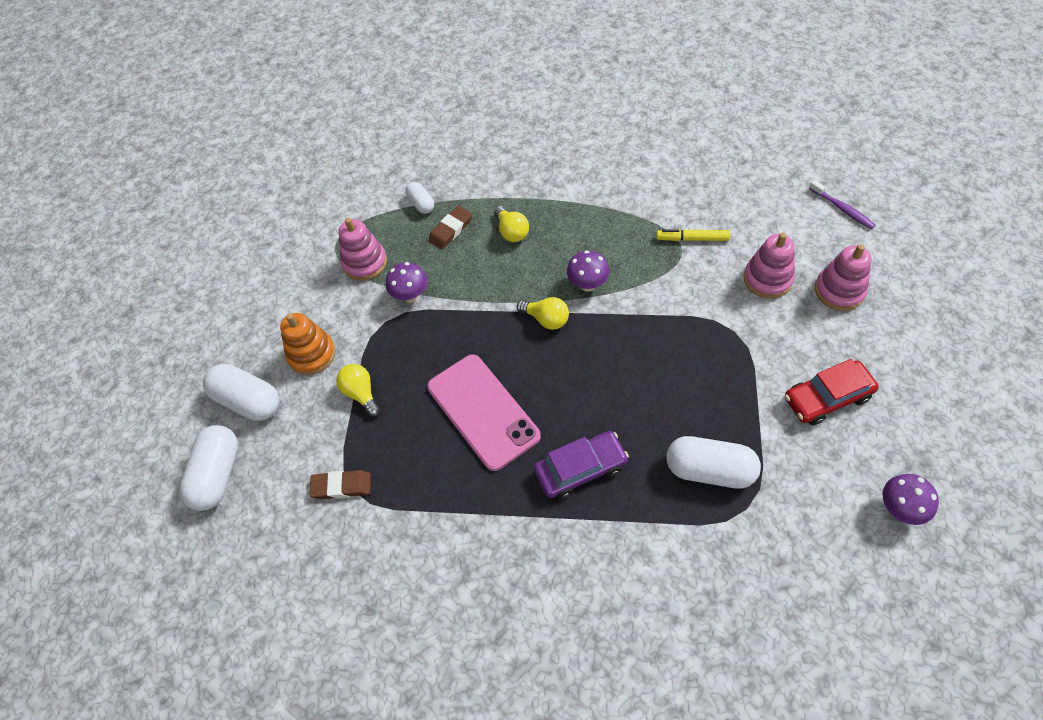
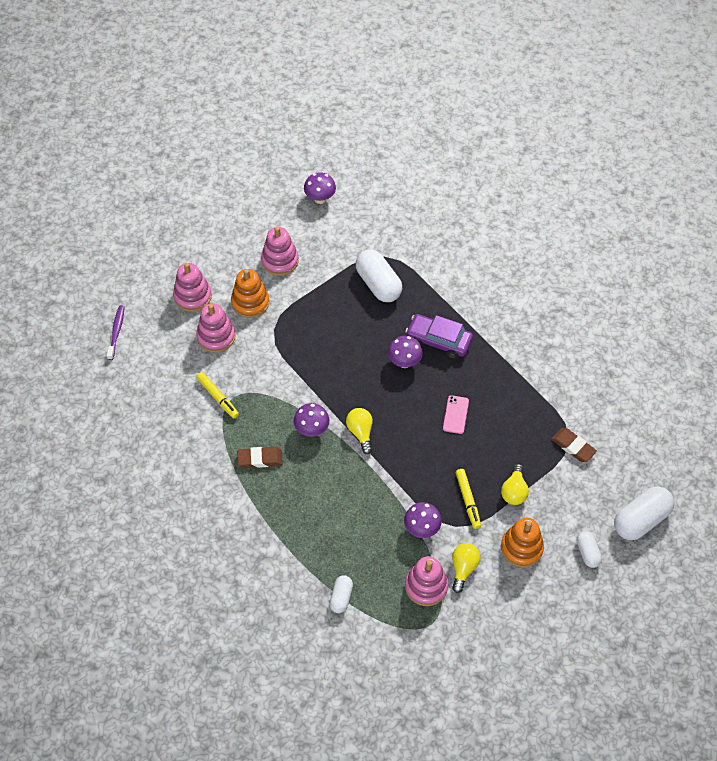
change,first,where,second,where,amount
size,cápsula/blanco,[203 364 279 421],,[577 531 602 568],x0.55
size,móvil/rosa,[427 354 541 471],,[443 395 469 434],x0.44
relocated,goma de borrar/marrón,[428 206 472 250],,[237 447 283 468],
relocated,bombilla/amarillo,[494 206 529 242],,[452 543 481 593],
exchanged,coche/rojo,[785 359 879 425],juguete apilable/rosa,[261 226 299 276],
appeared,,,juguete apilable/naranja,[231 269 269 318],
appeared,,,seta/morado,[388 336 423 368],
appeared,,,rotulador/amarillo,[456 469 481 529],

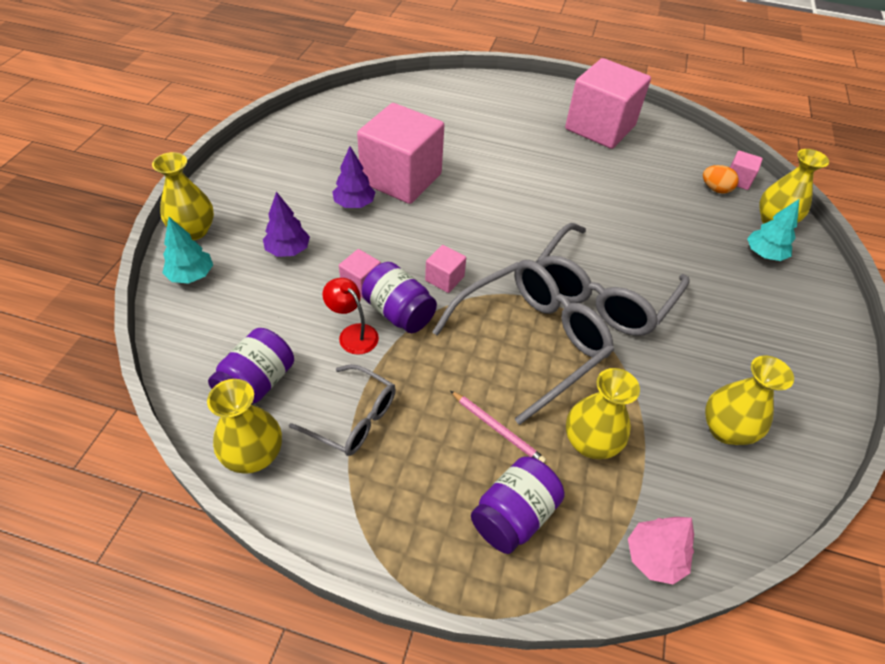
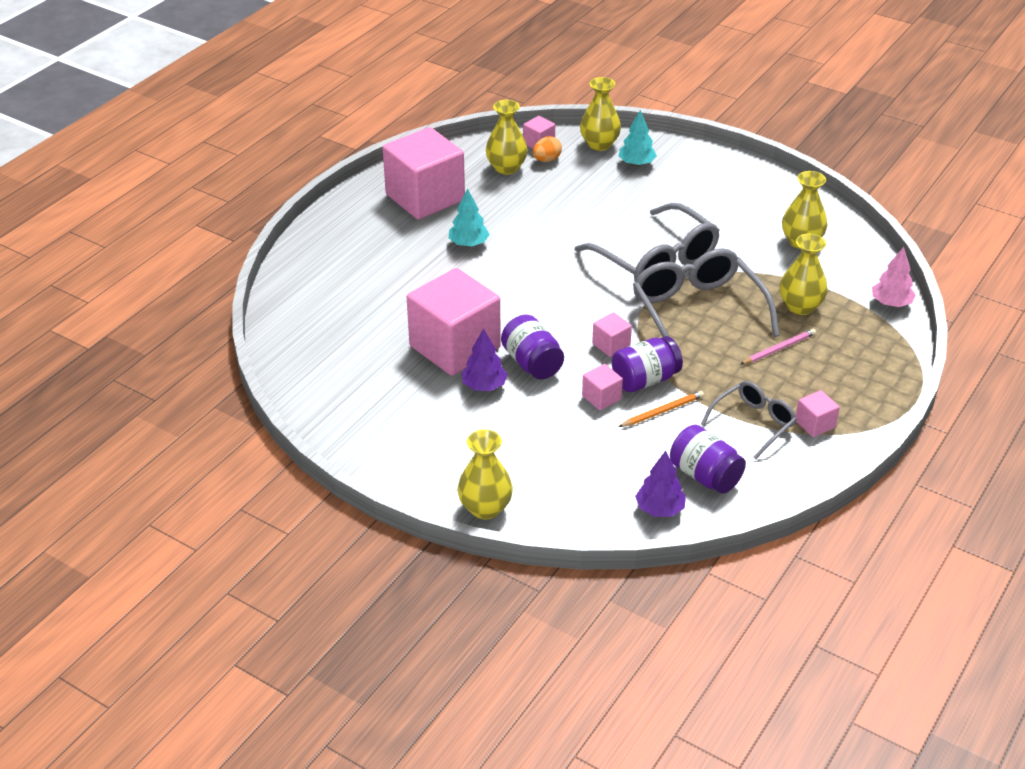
change,first,where,second,where,amount
relocated,árbol/turquesa,[162 217 213 284],,[449 188 490 247],
relocated,florero/amarillo,[207 379 282 474],,[486 100 528 175],
relocated,árbol/morado,[263 192 310 257],,[635 451 686 517],
exchanged,lámpara/rojo,[322 278 379 355],lápiz/naranja,[619 391 704 427],
relocated,tarro/morado,[471 456 565 554],,[501 315 564 379],
appeared,,,cubo/rosa,[796 390 840 437],

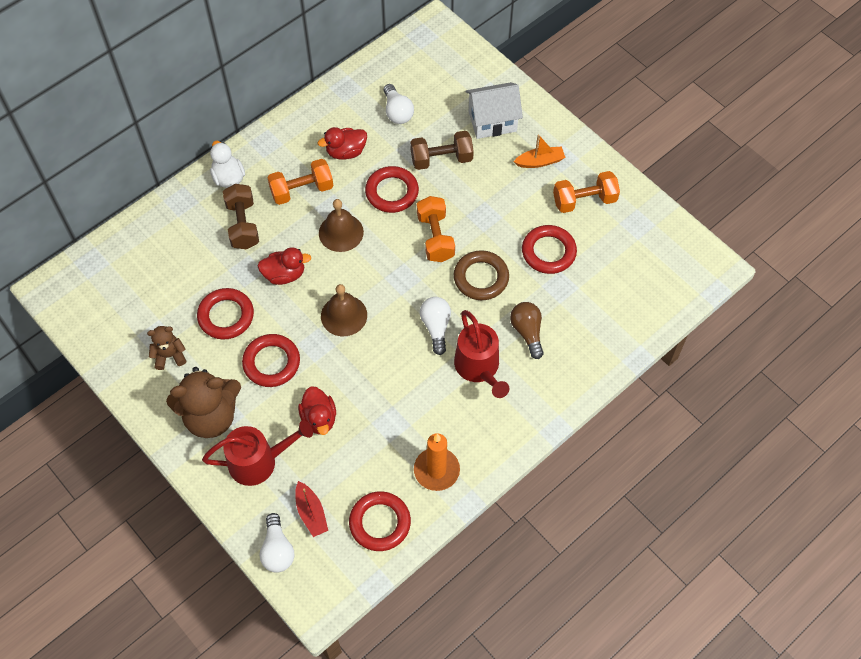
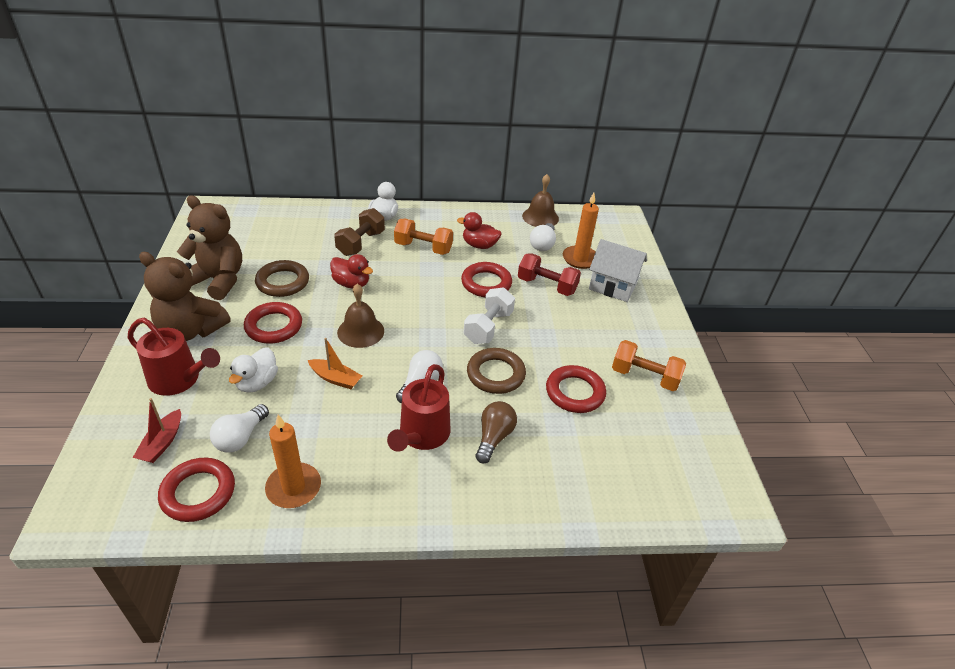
change,first,where,second,where,amount
size,osito/marrón,[147 326 186 370],,[177 195 242 300],x1.96
colour,anillo/rojo,[197 288 254 339],anillo/marrón,[255 260 309 297],
relocated,bombilla/blanco,[259 513 294 573],,[210 404 269 453],
colour,pato/rojo,[298 386 336 435],pato/blanco,[229 347 278 393],
relocated,campana/marrón,[319 199 364 252],,[522 174 559 227],
colour,mancuerna/marrón,[410 131 474 170],mancuerna/rojo,[518 253 581 296],
colour,mancuerna/naranja,[417 196 455 262],mancuerna/blanco,[464 287 515 344],
relocated,barco/naranja,[513 135 566 168],,[308 338 362 389],
appeared,,,vela/naranja,[563 193 599 269],

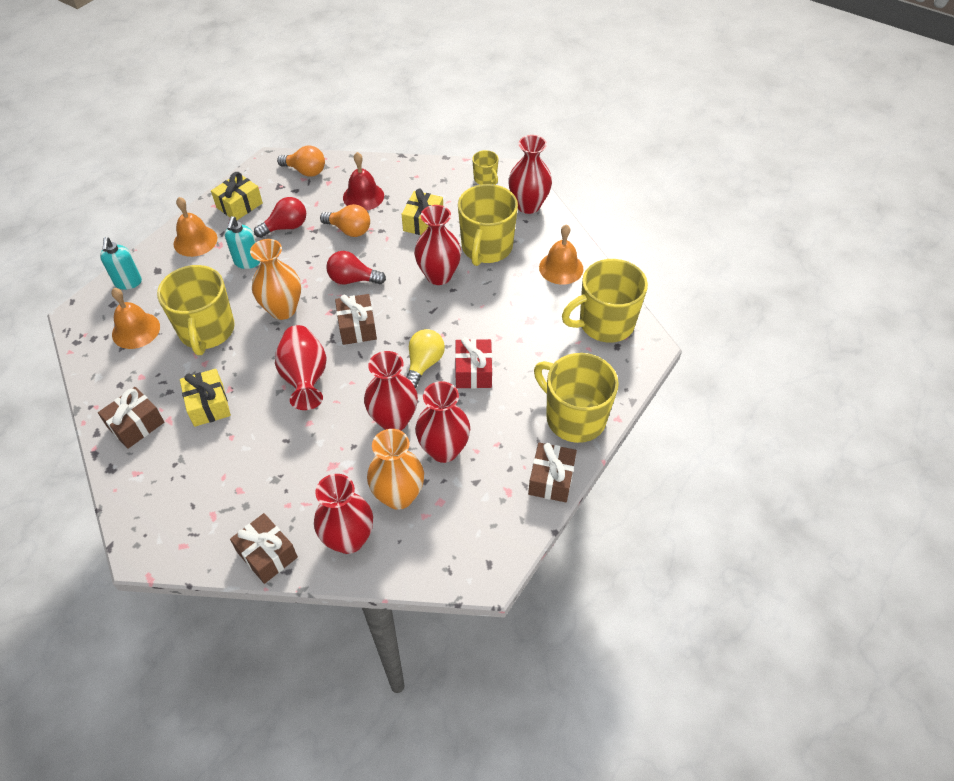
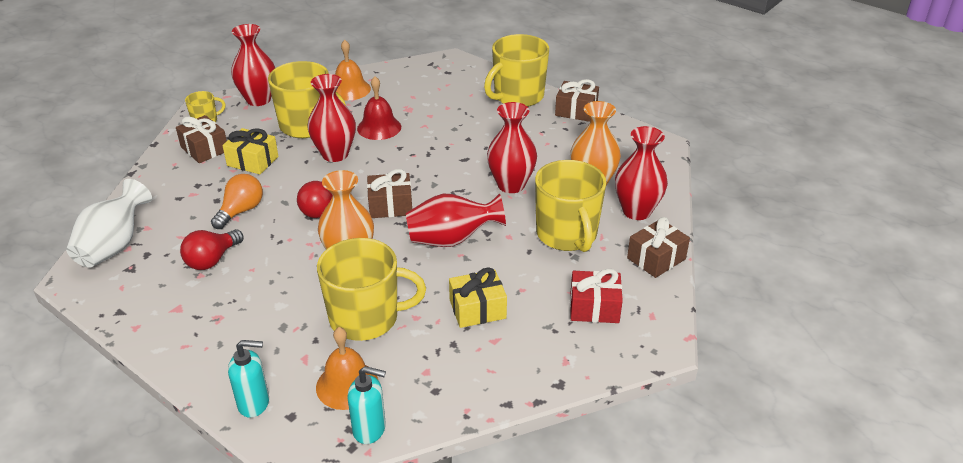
change,first,where,second,where,amount
relocated,regalo/marrón,[98 387 164 449],,[176 115 227 163],
missing,campana/naranja,[174 197 217 257],,,
missing,regalo/amarillo,[211 172 263 220],,,
relocated,dispensador de jabón/turquesa,[225 216 260 269],,[348 366 386 444],
spun,bombilla/rojo,[254 197 306 238],,[180 229 244 270],120 degrees counterclockwise
exchanged,bombilla/naranja,[277 146 325 177],florero/blanco,[66 179 152 268],
relocated,campana/rojo,[343 152 384 211],,[357 76 401 140],
missing,bombilla/amarillo,[407 329 445 388],,,
missing,florero/rojo,[415 381 470 463],,,
relocated,regalo/rojo,[455 337 492 389],,[570 269 623 323],
relocated,taza/amarillo,[562 259 648 343],,[535 160 606 252],

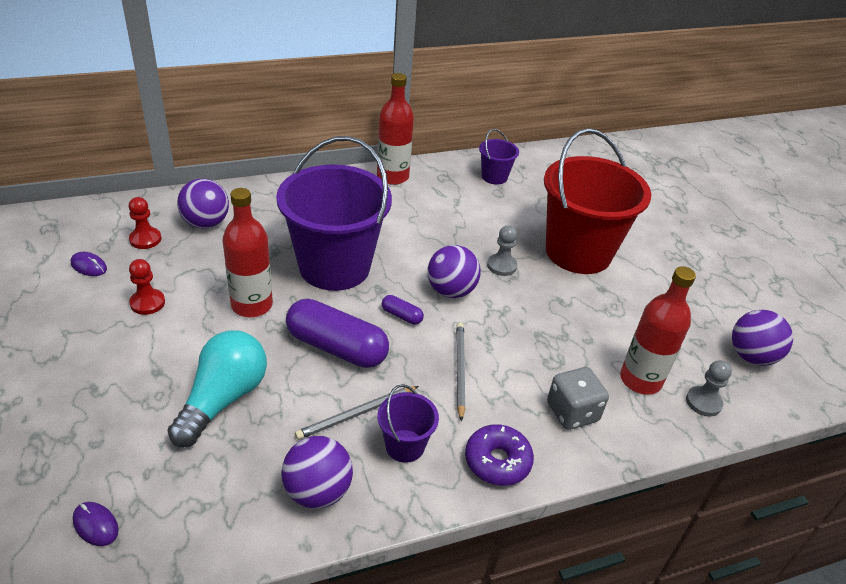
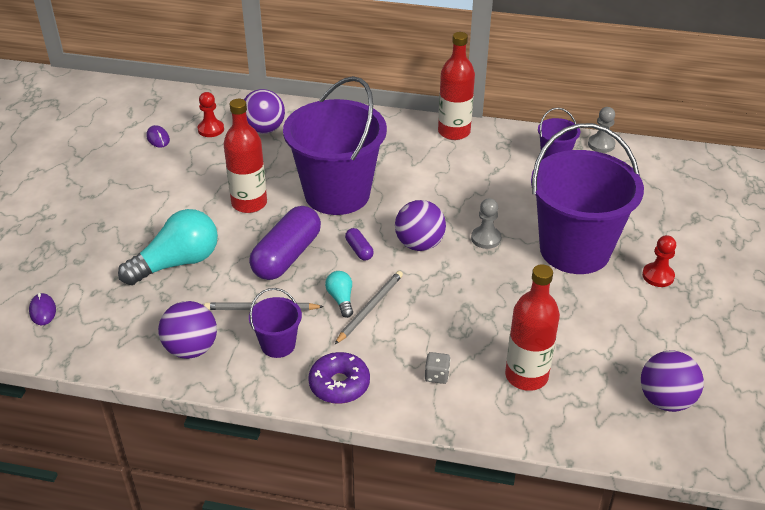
change,first,where,second,where,amount
relocated,peón/rojo,[129 259 165 315],,[642 235 676 287],
spun,cápsula/morado,[286 299 389 368],,[249 206 321 280],60 degrees clockwise
colour,balde/rojo,[544 128 651 274],balde/morado,[531 123 644 274],
size,dado/gris,[547 367 609 430],,[425 352 450 384],x0.55
relocated,peón/gris,[686 360 732 417],,[588 107 615 153],
appeared,,,bombilla/turquesa,[325 271 353 318],

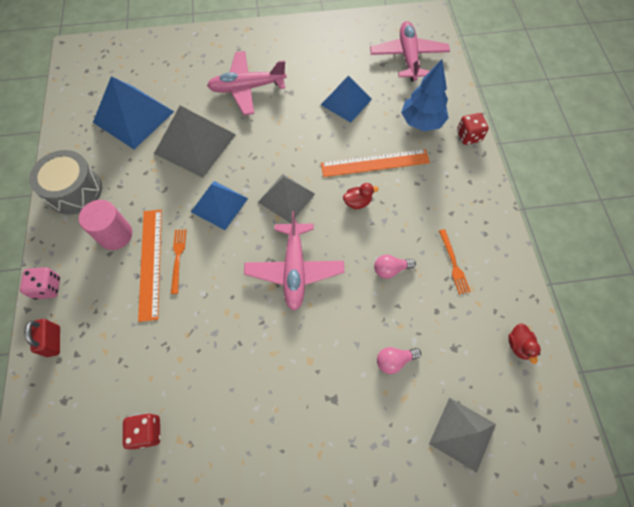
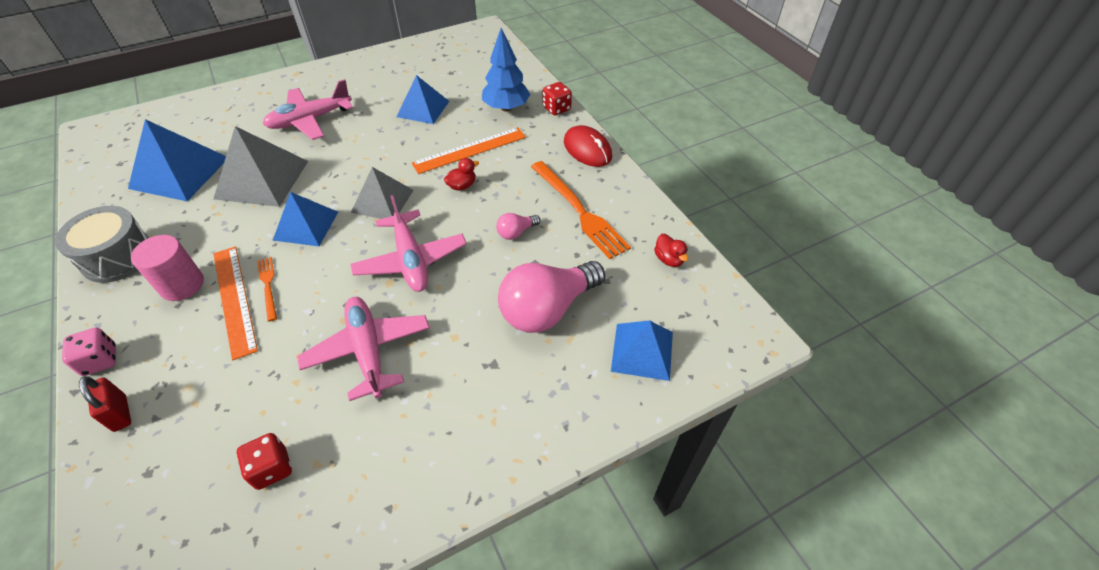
change,first,where,second,where,amount
relocated,avión/rosa,[370 21 450 81],,[297 297 430 401],
size,bombilla/rosa,[377 347 421 374],,[498 261 605 333],x2.26
colour,pirámide/gris,[429 398 496 472],pirámide/azul,[611 320 673 381],
size,tenedor/naranja,[439 229 471 295],,[531 161 631 259],x1.99
appeared,,,ratón/rojo,[564 125 612 167],

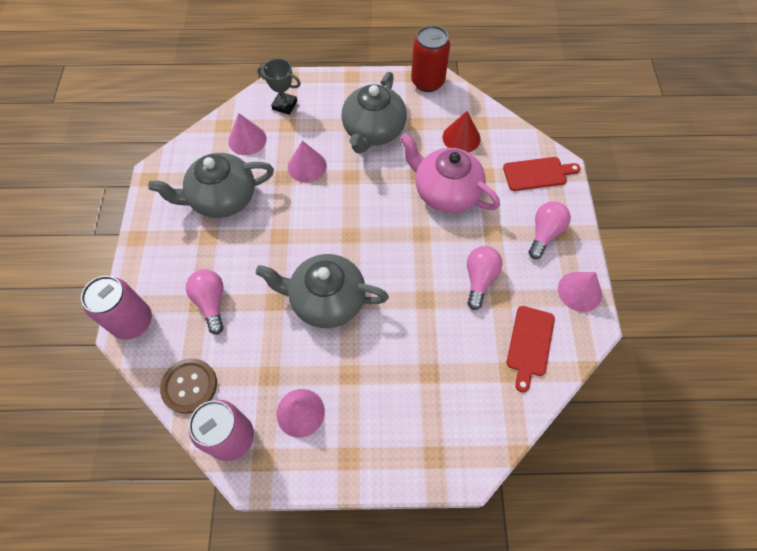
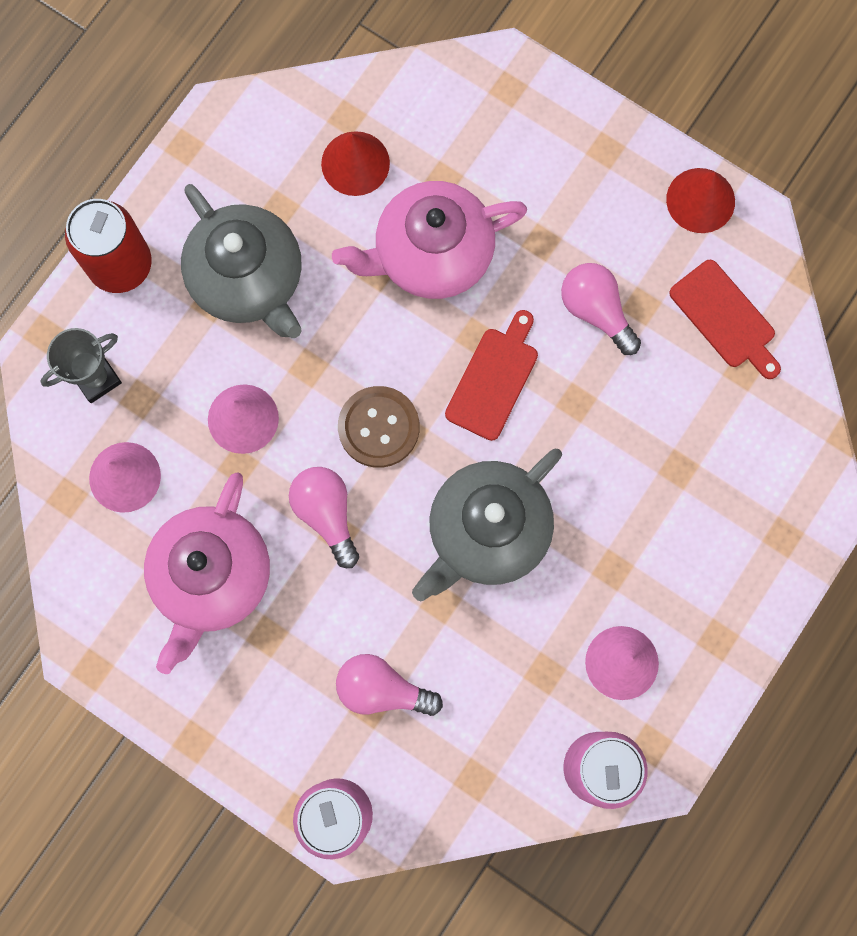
change,first,where,second,where,amount
colour,tetera/gris,[148 153 274 218],tetera/rosa,[144 472 270 674],
relocated,botón/marrón,[160 358 217 414],,[338 386 419 468],
relocated,lata/rojo,[411 25 450 92],,[65 199 152 293],
relocated,tabla de cortar/rojo,[503 157 581 191],,[445 310 538 441],
relocated,bombilla/rosa,[528 201 571 259],,[289 467 359 568],
colour,cono/rosa,[558 272 602 312],cono/rojo,[666 168 735 233],

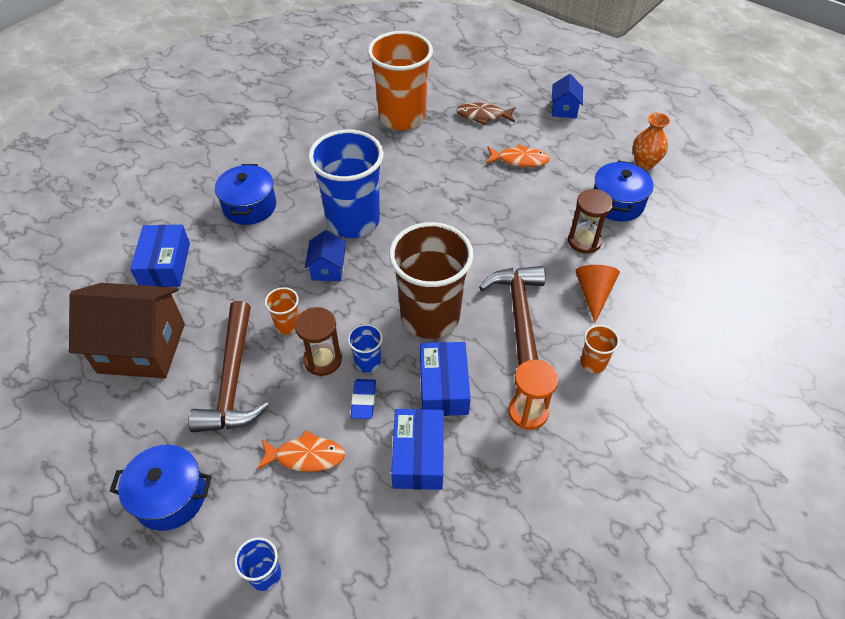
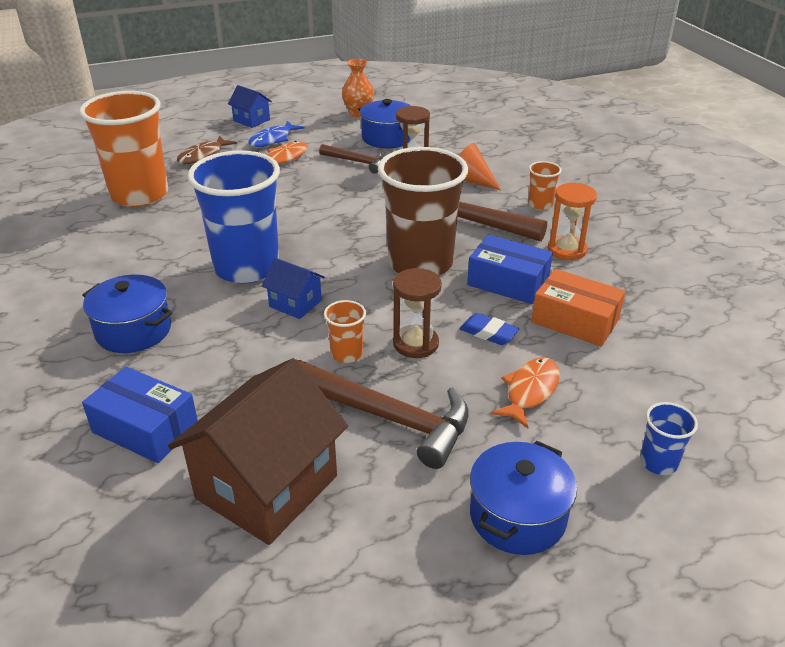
change,first,where,second,where,amount
missing,vaso/azul,[348 324 383 372],,,
colour,caja/azul,[391 409 444 490],caja/naranja,[531 269 625 347],
appeared,,,pez/azul,[248 121 305 147],
appeared,,,martillo/marrón,[319 144 387 174],

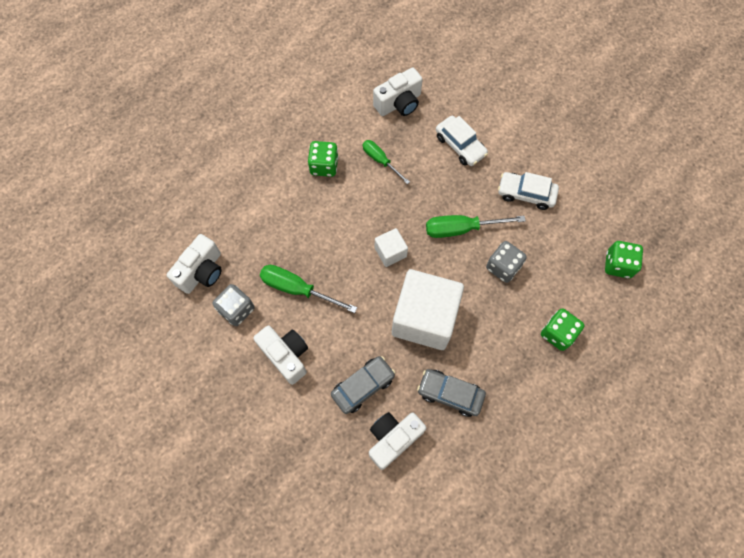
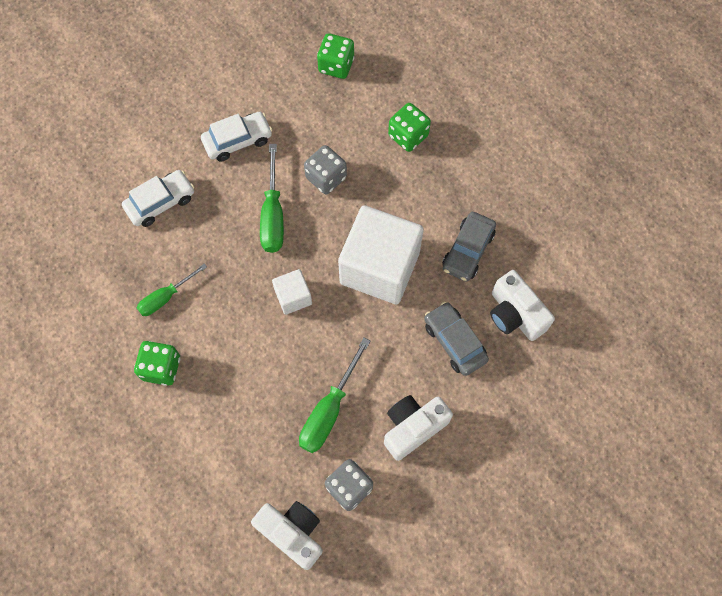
change,first,where,second,where,amount
missing,cámara/blanco,[373 67 423 116],,,
spun,coche/blanco,[498 172 559 210],,[201 112 273 162],135 degrees counterclockwise

